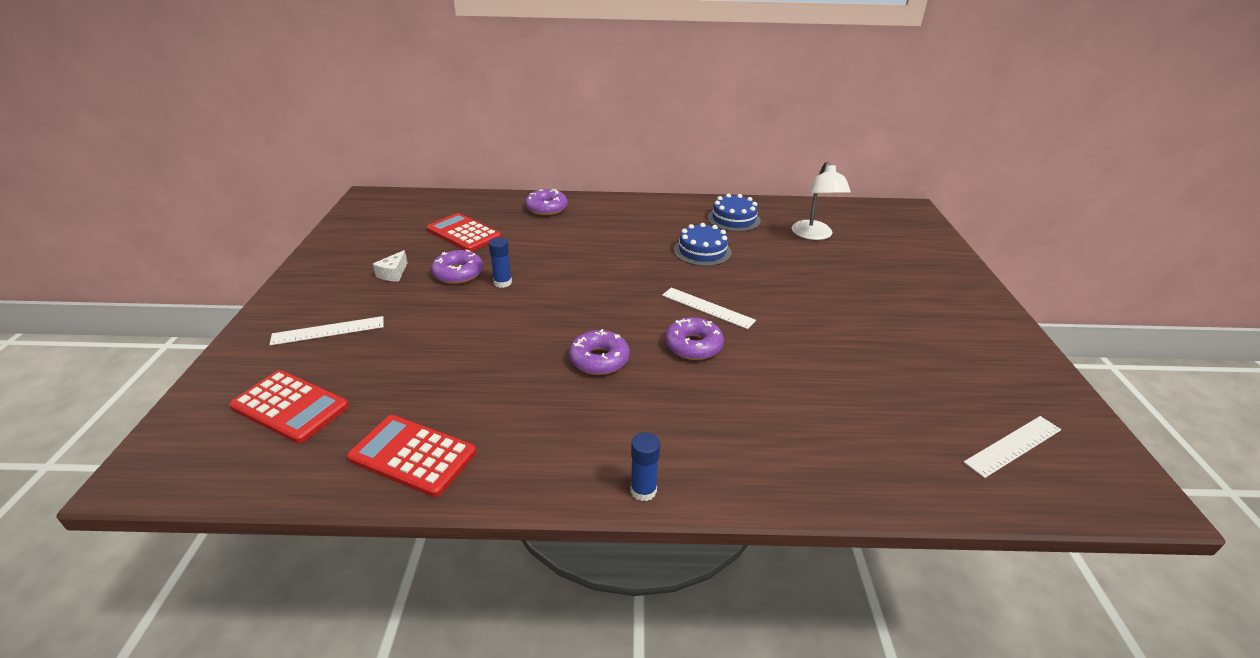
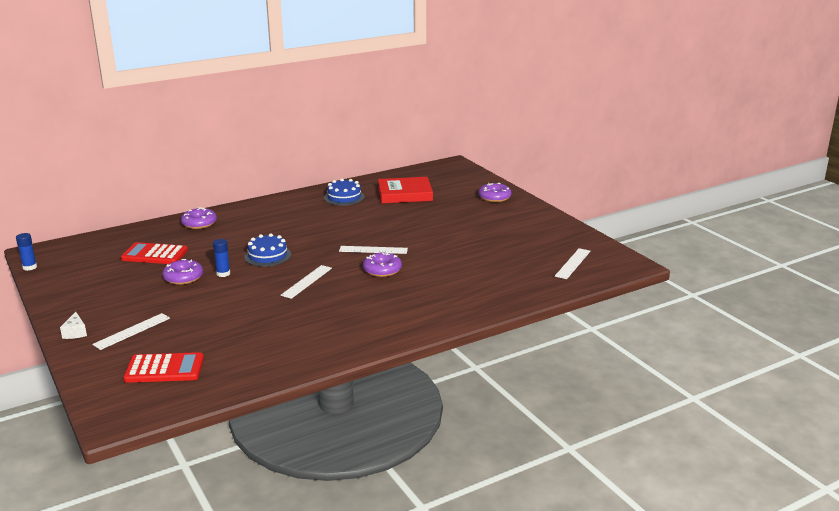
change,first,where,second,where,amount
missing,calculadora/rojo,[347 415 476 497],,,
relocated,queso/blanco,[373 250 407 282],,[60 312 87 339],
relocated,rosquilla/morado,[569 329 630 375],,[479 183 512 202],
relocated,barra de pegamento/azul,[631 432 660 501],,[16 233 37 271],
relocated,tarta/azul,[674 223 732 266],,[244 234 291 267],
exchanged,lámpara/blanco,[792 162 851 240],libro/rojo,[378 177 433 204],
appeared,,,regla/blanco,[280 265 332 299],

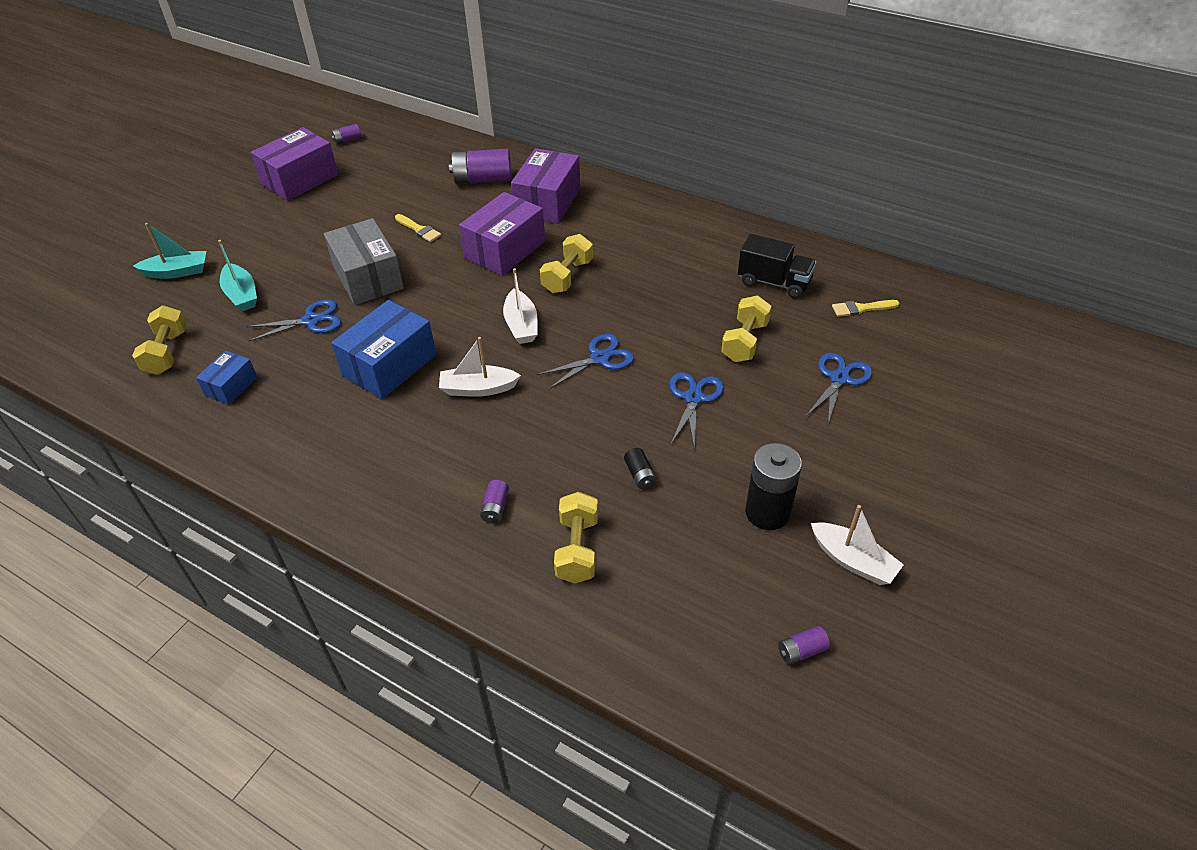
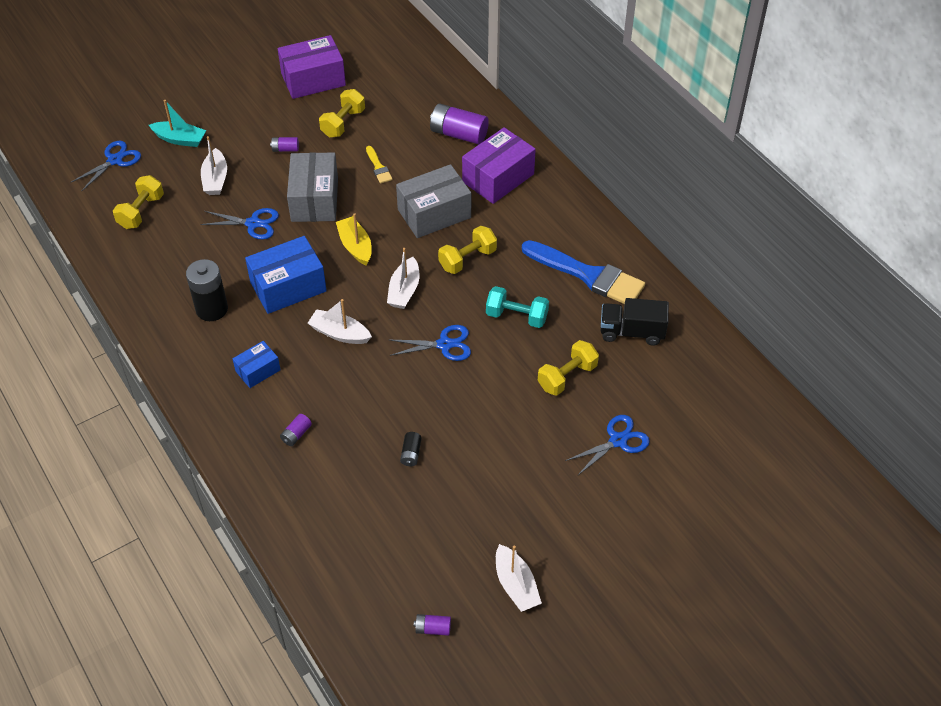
change,first,where,second,where,amount
relocated,caja/azul,[196 350 257 405],,[233 341 281 388],
colour,barco/turquesa,[218 240 257 311],barco/blanco,[201 136 227 195],
relocated,pila/morado,[332 124 361 144],,[270 137 299 152],
colour,caja/morado,[459 192 545 276],caja/gris,[396 164 471 238],
relocated,mancuerna/amarillo,[554 492 598 583],,[319 89 365 138],
relocated,tijeras/azul,[669 372 724 450],,[70 140 141 191],
spun,camión/negro,[738 234 817 298],,[600 298 669 346],135 degrees clockwise
relocated,pila/negro,[745 443 802 530],,[186 259 228 321],
missing,pincel/amarillo,[832 300 899 317],,,
appeared,,,barco/amarillo,[336 213 372 266],
appeared,,,mancuerna/turquesa,[486 286 549 328],
appeared,,,pincel/azul,[522 240 645 304],

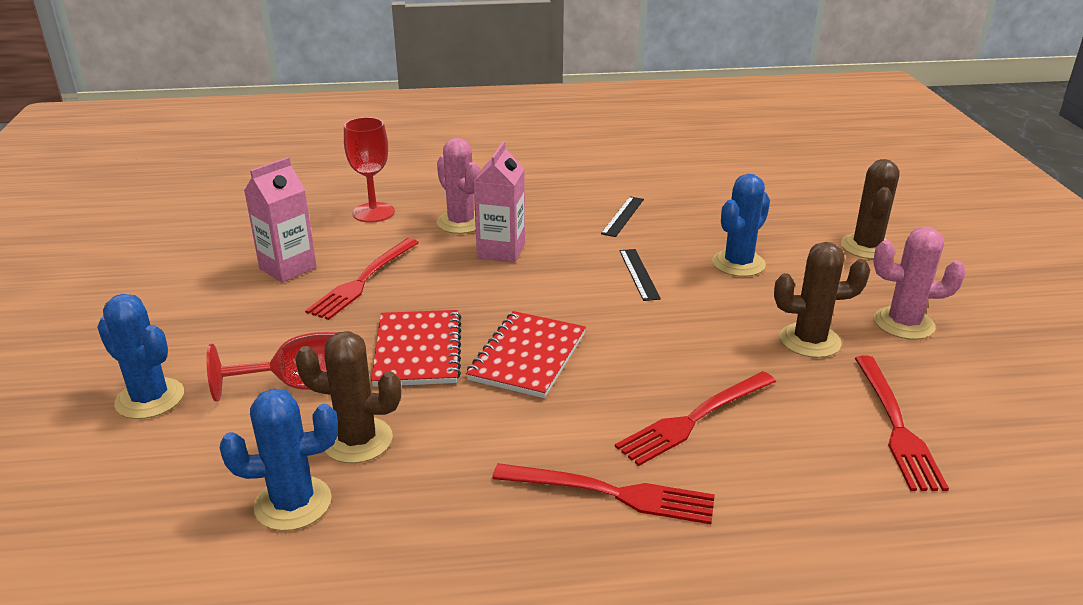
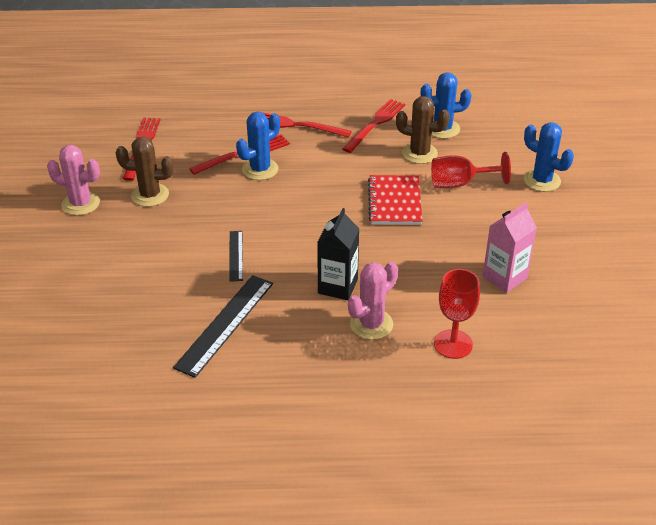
change,first,where,second,where,amount
relocated,tenedor/rojo,[305 238 419 320],,[342 99 405 153],
spun,cactus/rosa,[437 138 481 234],,[348 262 398 340],75 degrees clockwise
missing,cuaderno/rojo,[466 311 586 398],,,
colour,cartón de leche/rosa,[473 141 525 263],cartón de leche/negro,[317 208 359 300],
size,regla/negro,[601 196 644 237],,[173 275 273 378],x1.83
relocated,cactus/azul,[712 174 770 277],,[236 112 280 180],
missing,cactus/marrón,[841 159 900 259],,,

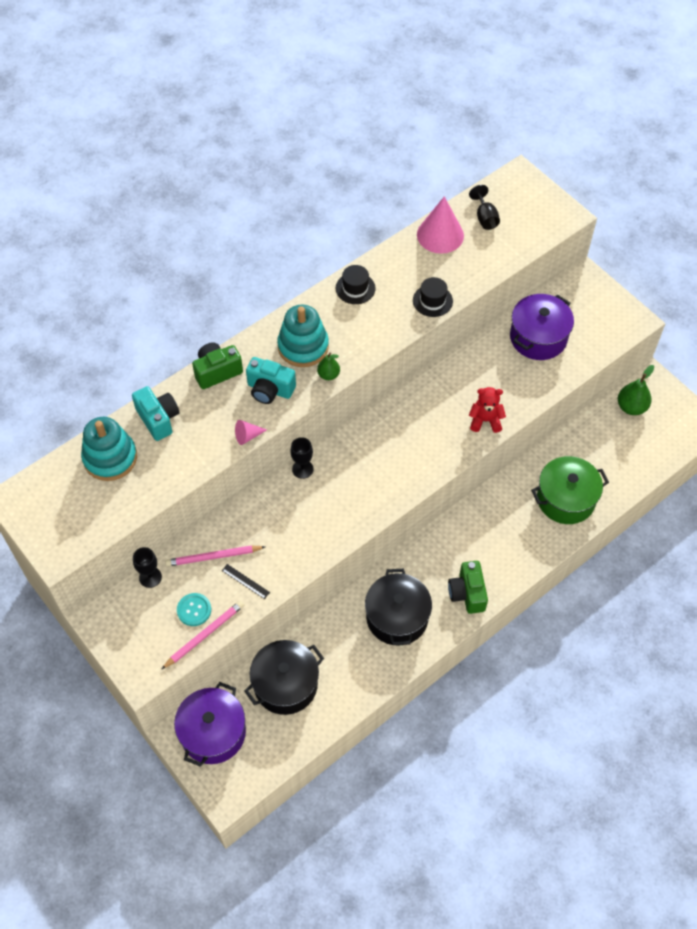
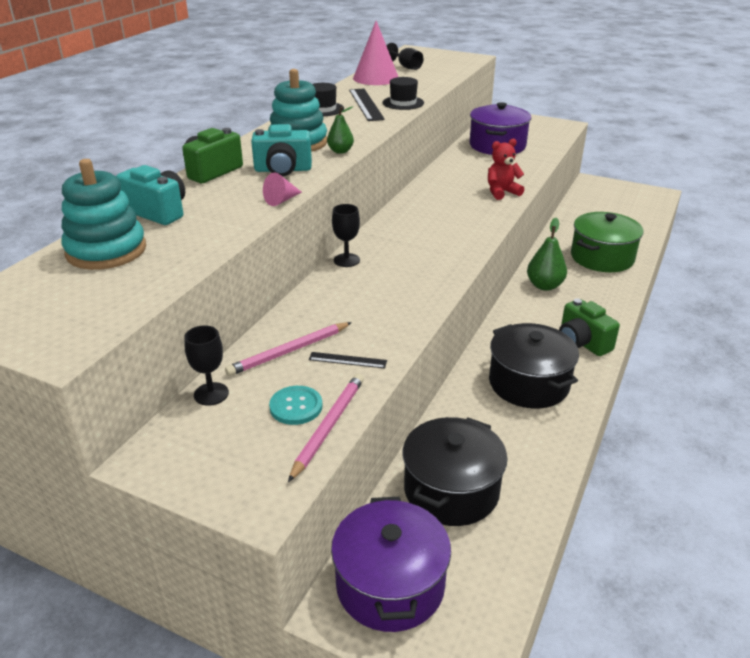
change,first,where,second,where,amount
relocated,pera/verde,[618 365 654 415],,[527 218 567 291],
appeared,,,regla/negro,[349 88 385 121],

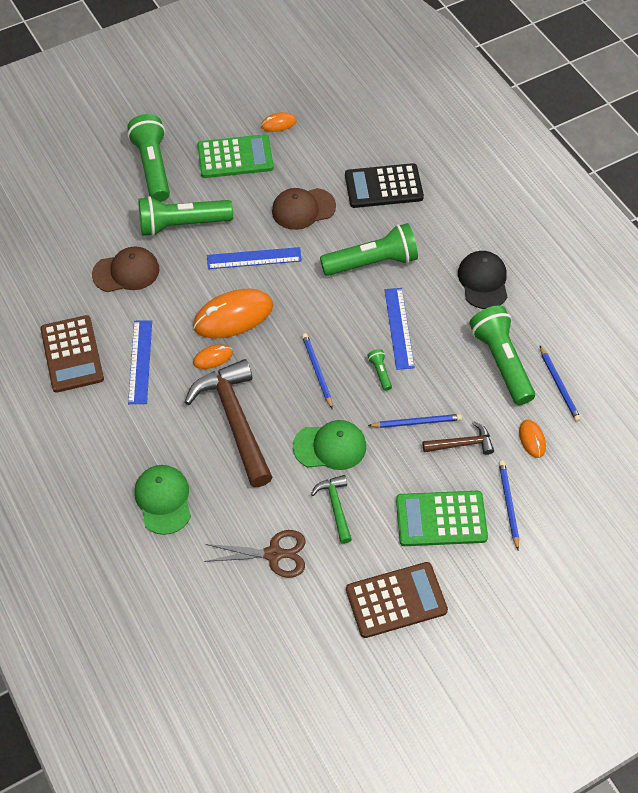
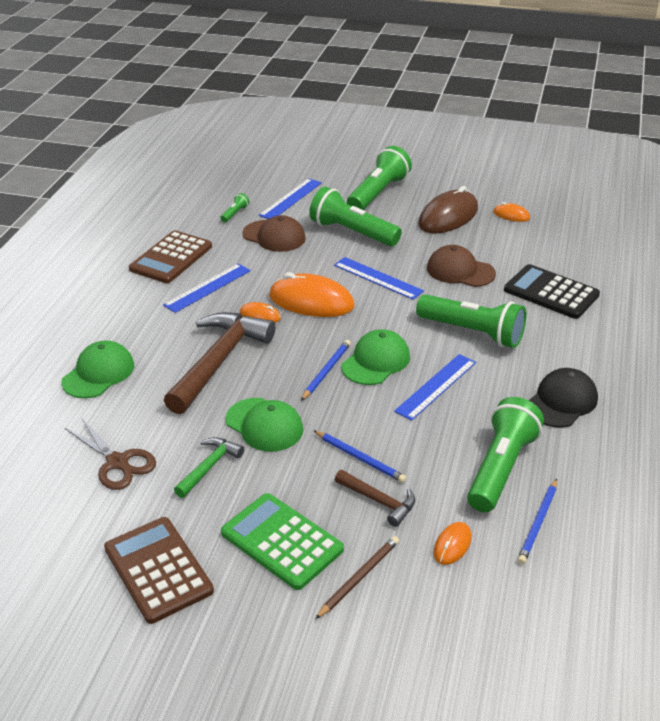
change,first,where,second,where,amount
exchanged,calculadora/verde,[197 134 274 178],ratón/marrón,[418 186 478 233],
spun,calculadora/marrón,[346 562 448 638],,[104 517 214 624],150 degrees counterclockwise
relocated,lámpara de mano/verde,[367 349 392 391],,[221 193 249 222],
colour,lápiz/azul,[499 461 519 550],lápiz/marrón,[315 536 399 619],
appeared,,,regla/azul,[259 178 322 219],
appeared,,,gorra/verde,[342 329 410 385],

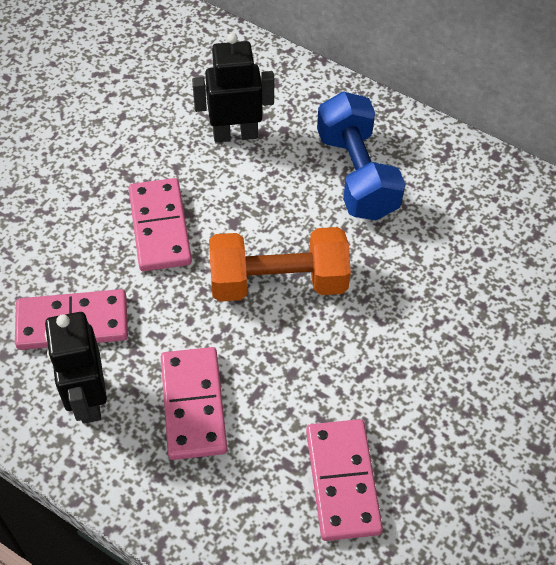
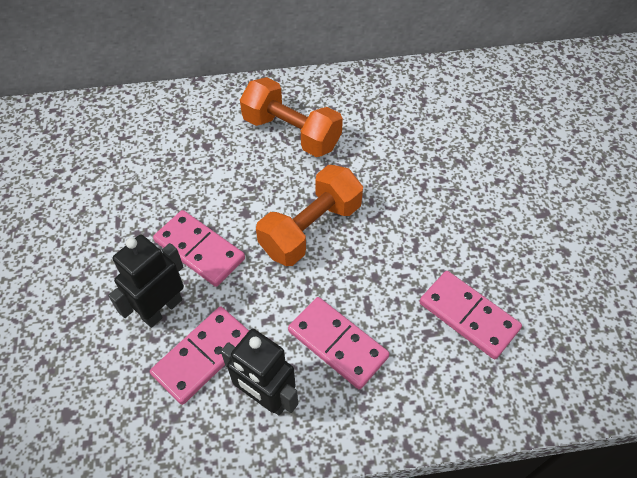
change,first,where,second,where,amount
relocated,robot/negro,[192 33 275 143],,[108 235 184 328],
colour,mancuerna/azul,[317 91 405 220],mancuerna/naranja,[240 77 343 157],

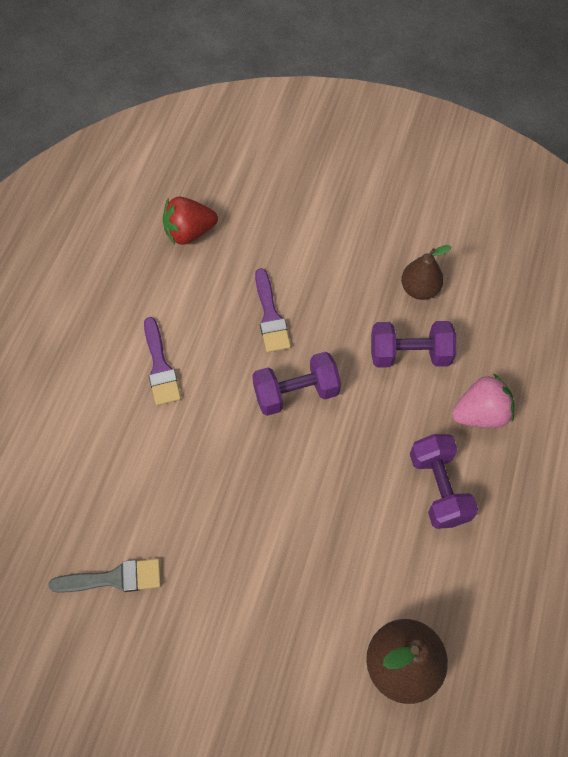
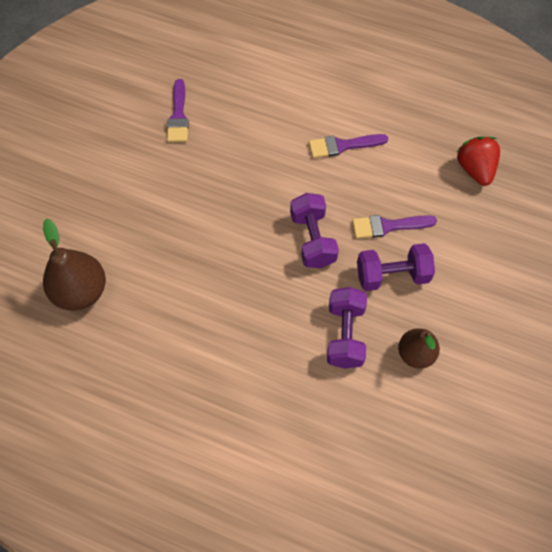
change,first,where,second,where,amount
colour,pincel/gris,[49 559 161 593],pincel/morado,[167 79 189 142],
relocated,mancuerna/morado,[410 434 478 529],,[357 243 435 291],
missing,fresa/rosa,[452 373 514 428],,,

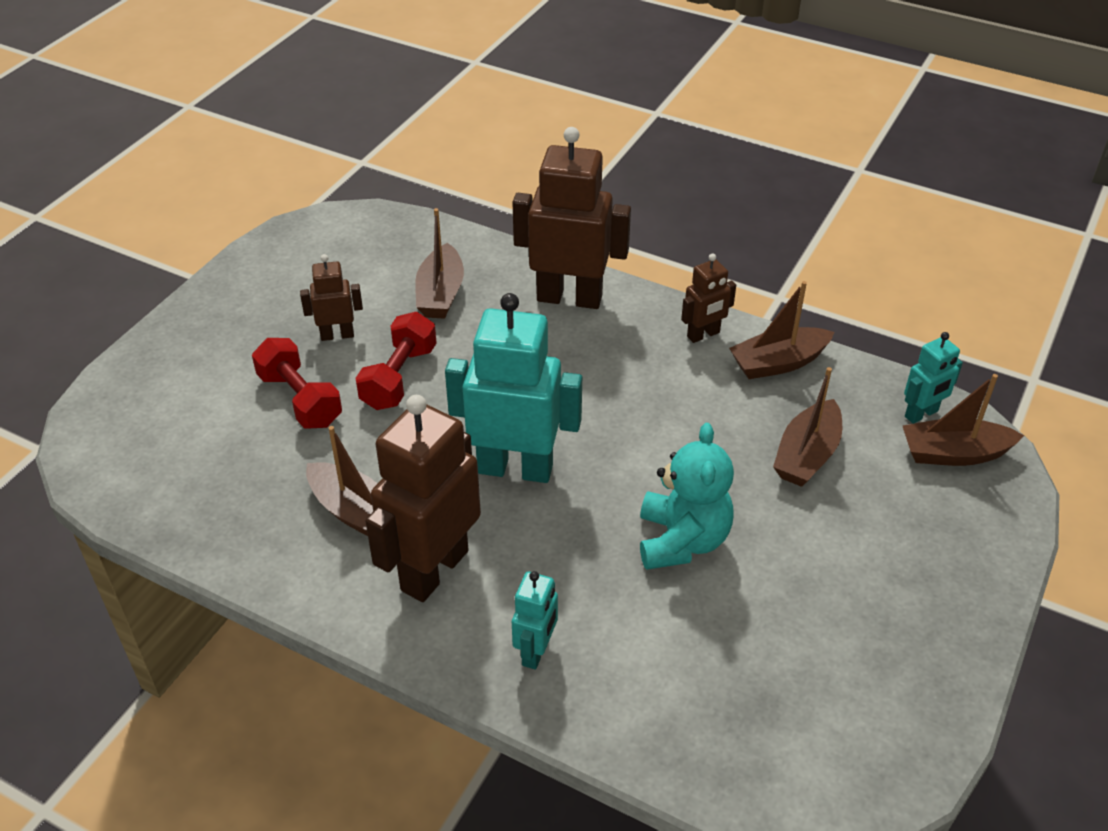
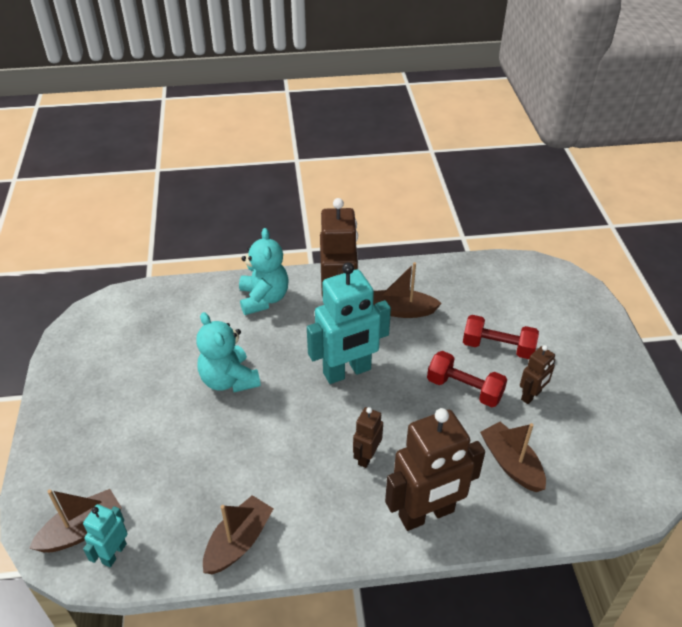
change,first,where,second,where,amount
spun,mancuerna/rojo,[356 312 437 410],,[427 351 507 407],45 degrees counterclockwise
exchanged,robot/turquesa,[512 571 558 670],osito/turquesa,[239 228 289 315],
relocated,robot/marrón,[681 253 736 343],,[353 407 383 468],
missing,barco/marrón,[773 367 842 487],,,

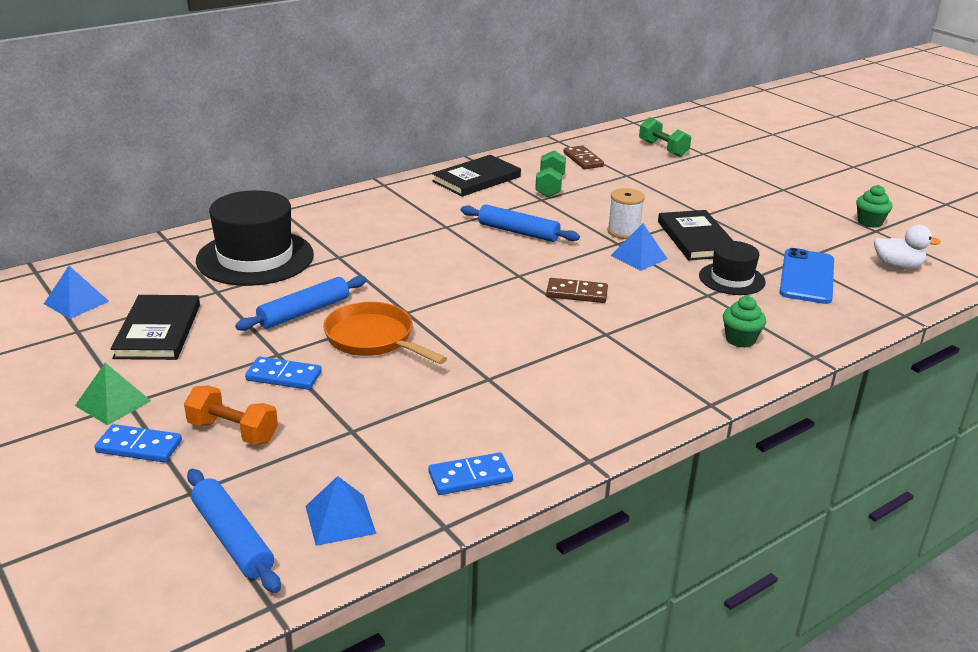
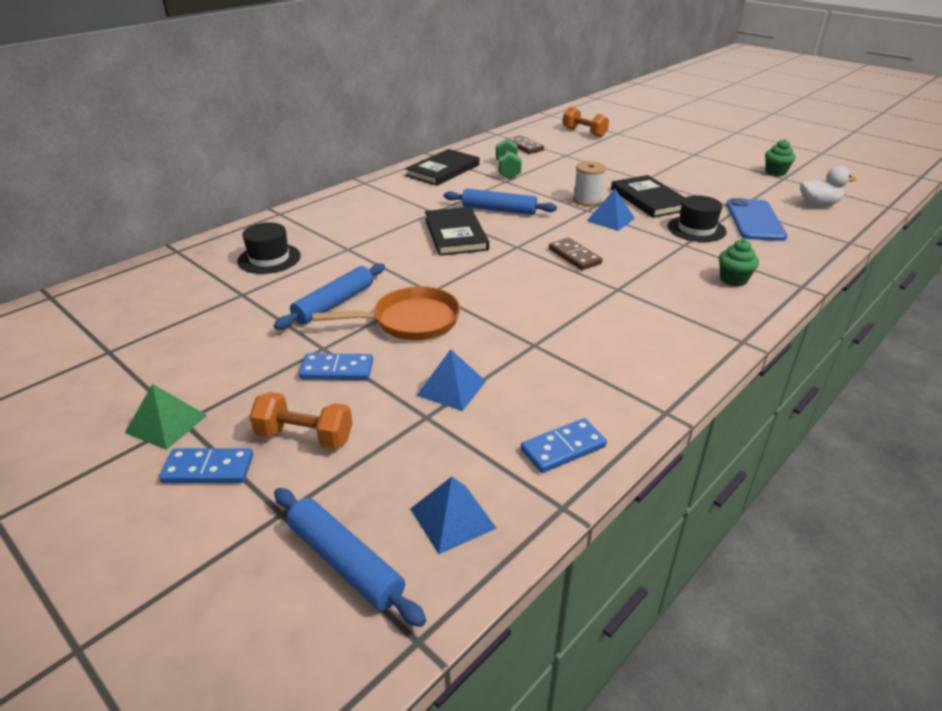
change,first,where,second,where,amount
relocated,pirámide/azul,[44 266 109 319],,[416 349 486 411],
relocated,libro/negro,[110 295 200 360],,[425 207 489 256],
size,sombrero/negro,[196 190 314 286],,[237 222 301 274],x0.56
spun,sartén/naranja,[323 302 447 364],,[312 286 460 340],135 degrees clockwise
spun,ficha de dominó/marrón,[546 278 608 303],,[549 238 602 270],60 degrees clockwise
colour,mancuerna/verde,[639 117 691 157],mancuerna/naranja,[563 107 609 138],

